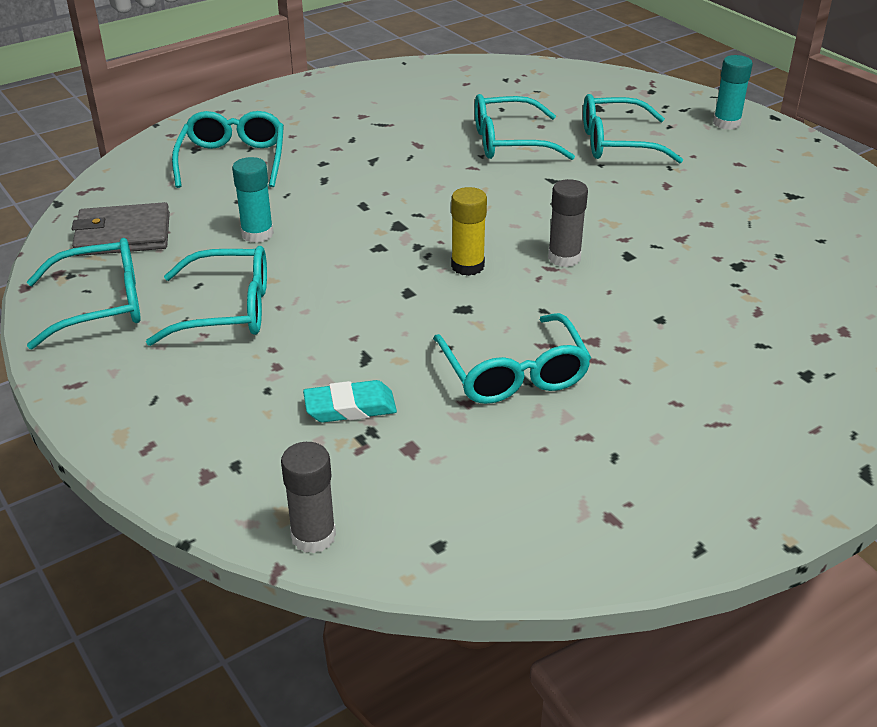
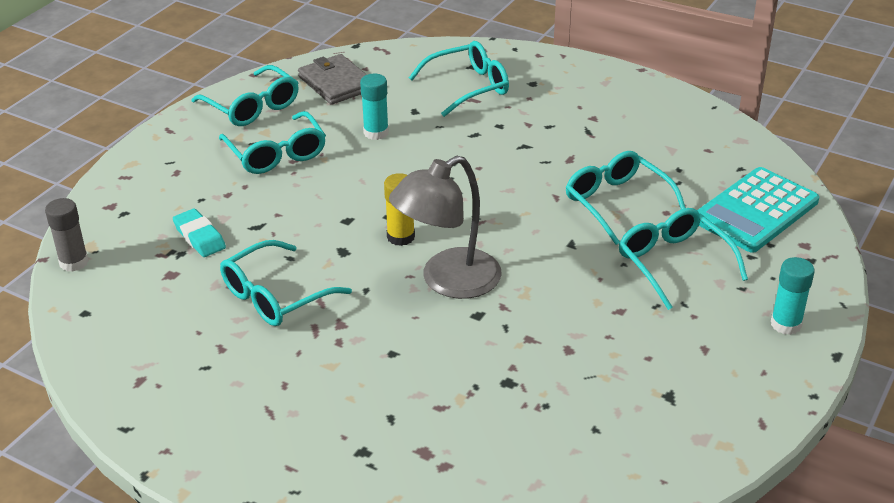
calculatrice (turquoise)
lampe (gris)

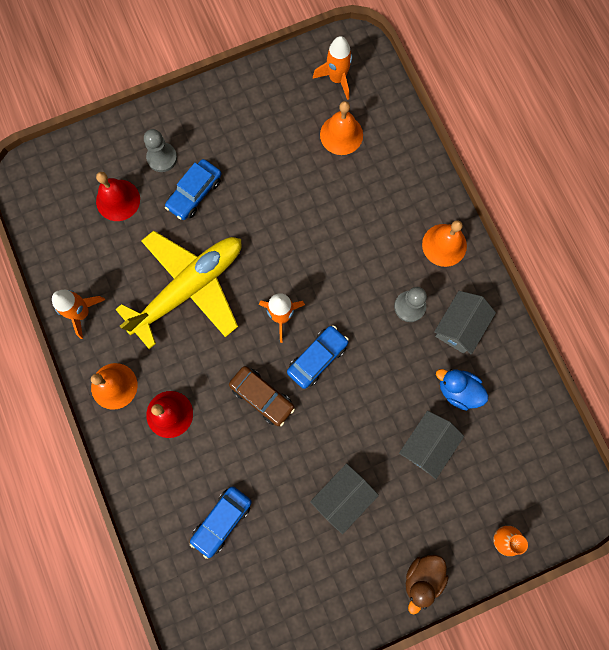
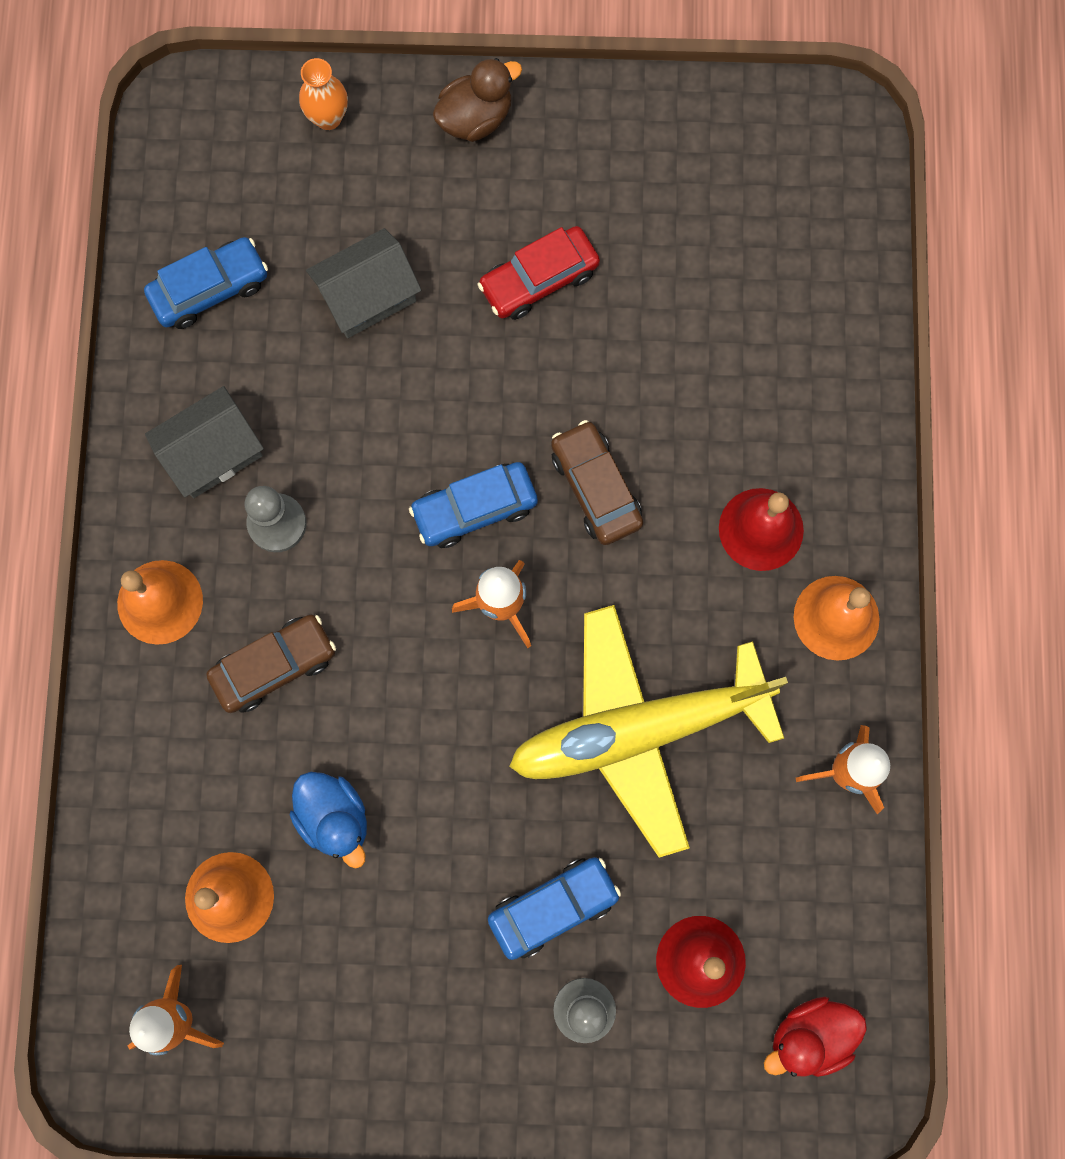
voiture (marron) (1st from left)
canard (rouge)
voiture (bleu) (1st from left)
canard (bleu)
voiture (rouge)

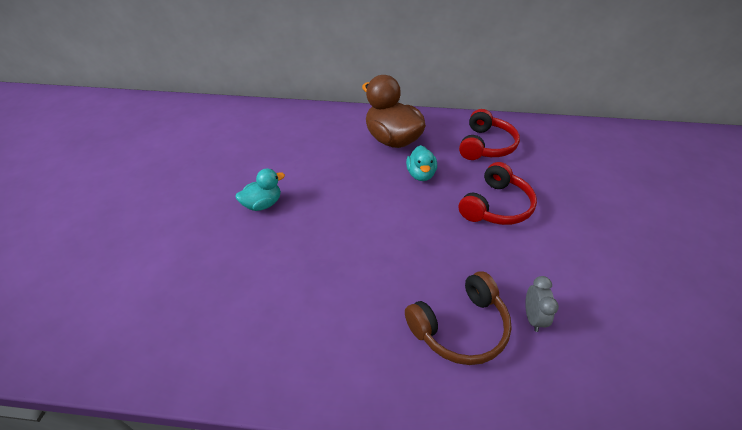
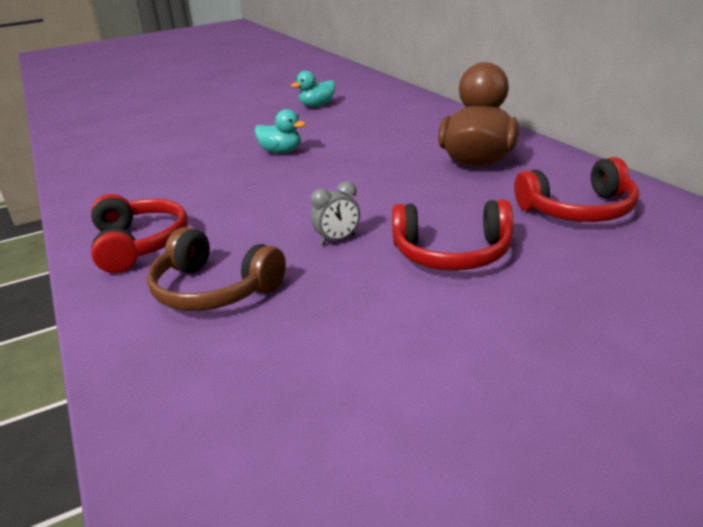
casque audio (rouge) (1st from left)
canard (turquoise) (2nd from left)
réveil (gris)

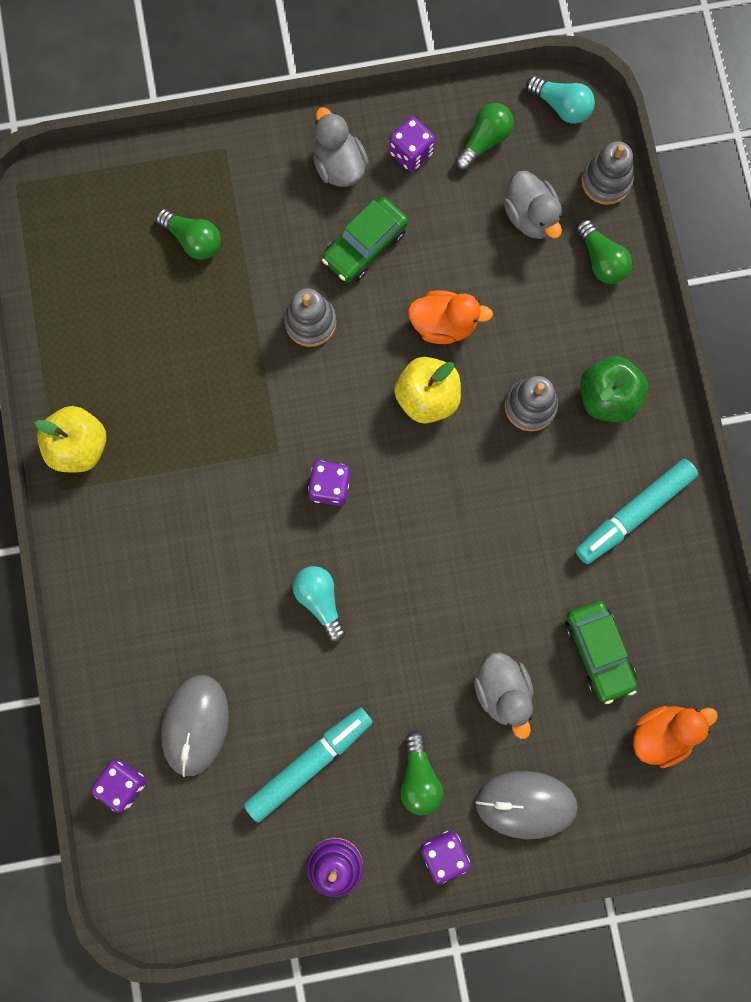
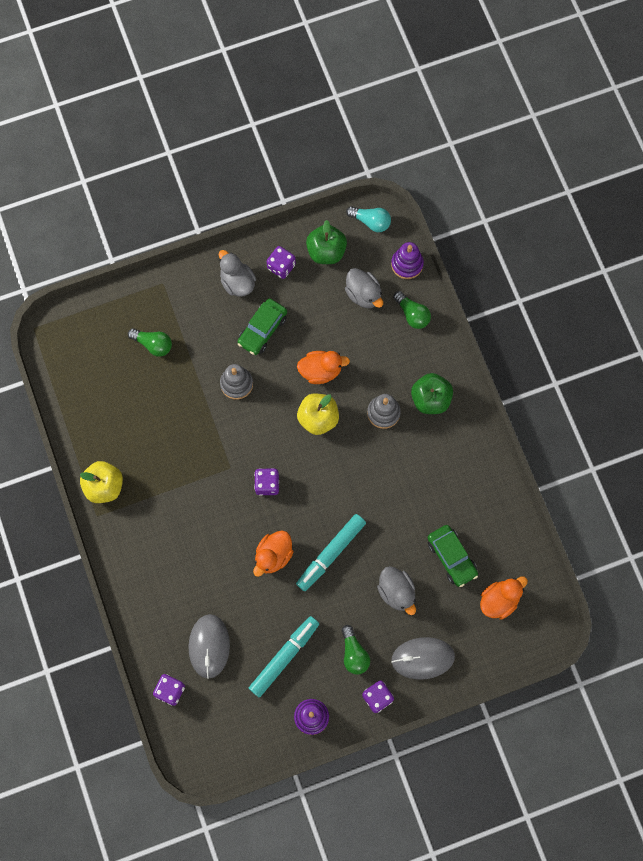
feutre (turquoise) (2nd from left)
canard (orange) (1st from left)
pomme (vert) (1st from left)
jouet à empiler (violet) (2nd from left)

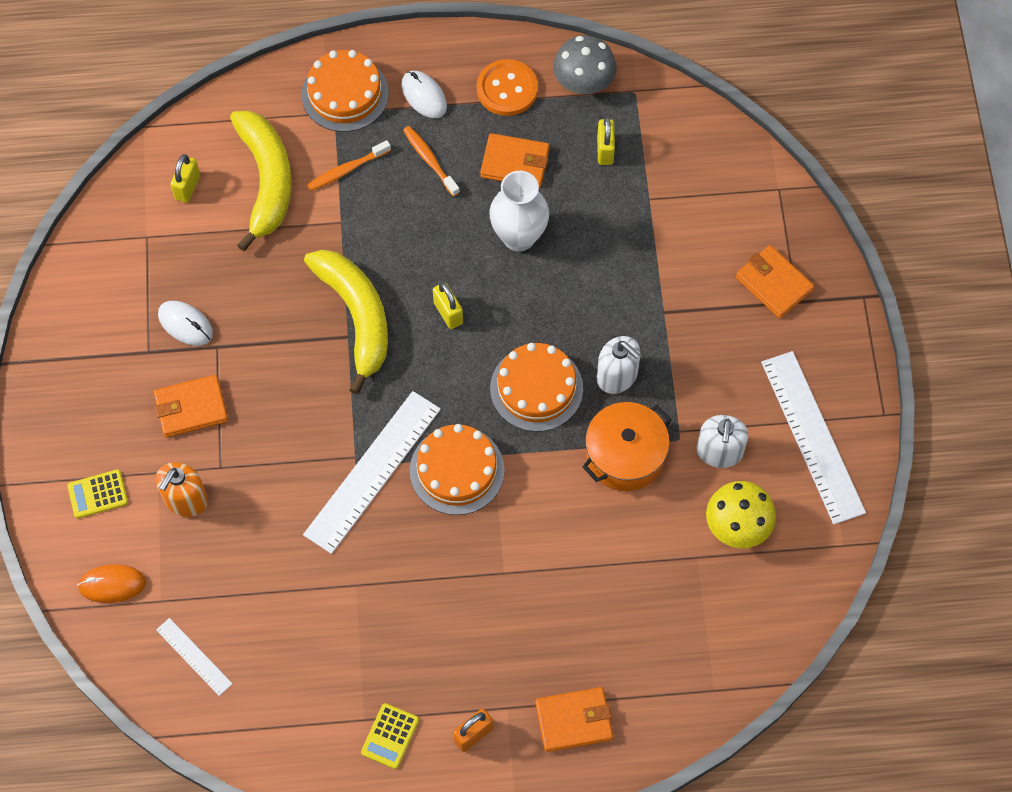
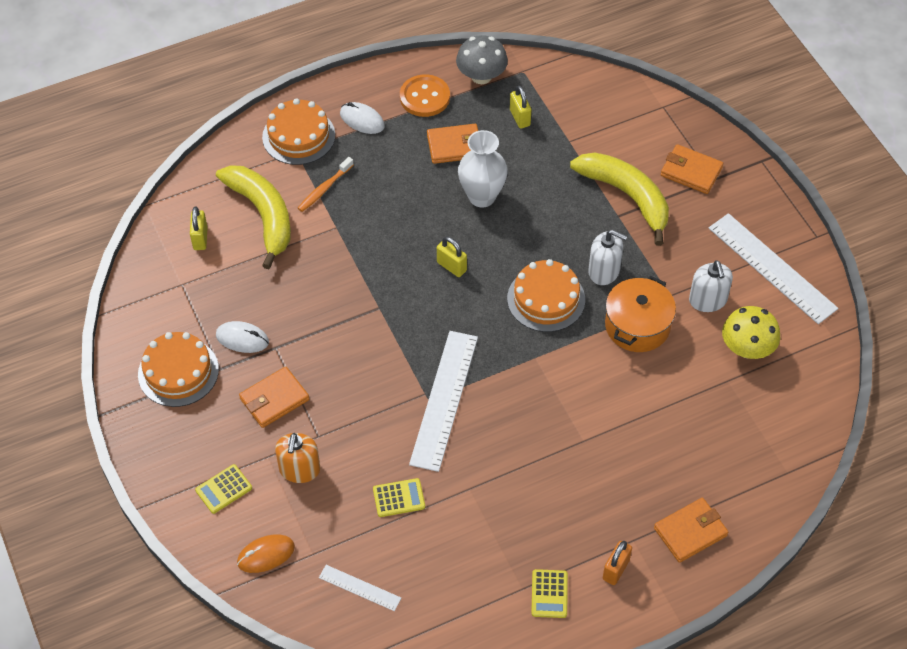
brosse à dents (orange) (2nd from left in the first image)
calculatrice (jaune) (2nd from left)
banane (jaune) (2nd from left)
gâteau (orange) (1st from left)

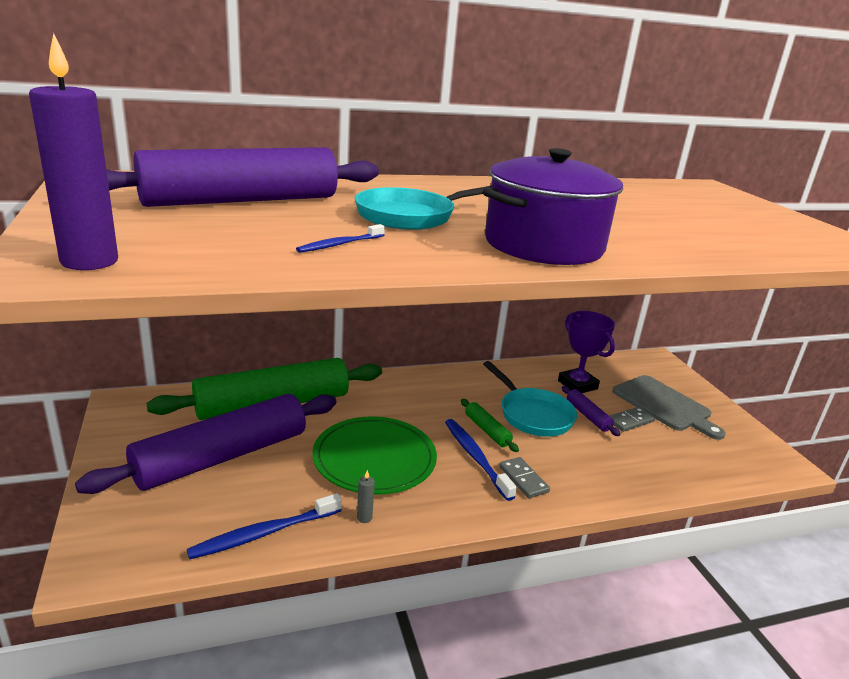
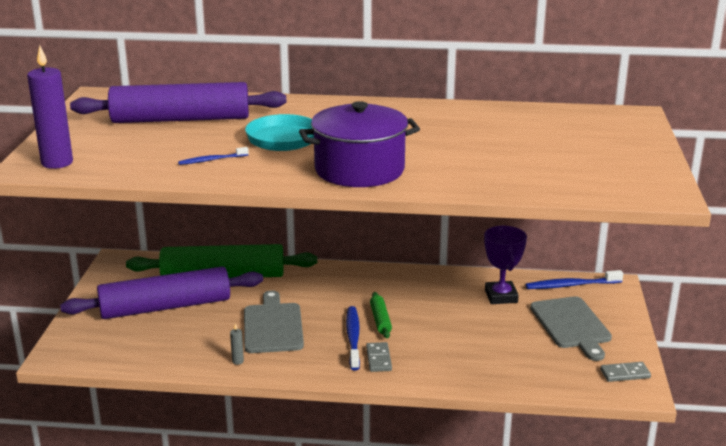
poêle (turquoise) (2nd from left in the first image)
rouleau à pâtisserie (violet) (3rd from left in the first image)
brosse à dents (bleu) (3rd from left)
domino (gris) (2nd from left)
planche à découper (gris) (1st from left)

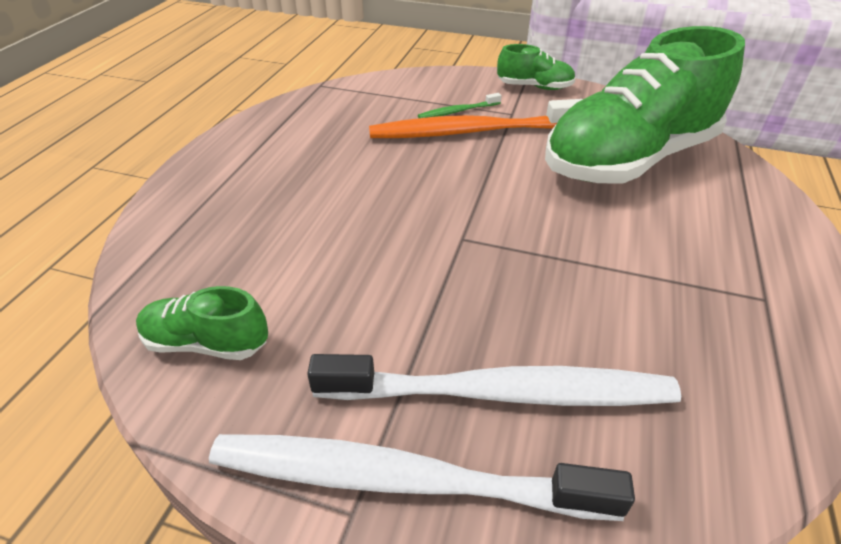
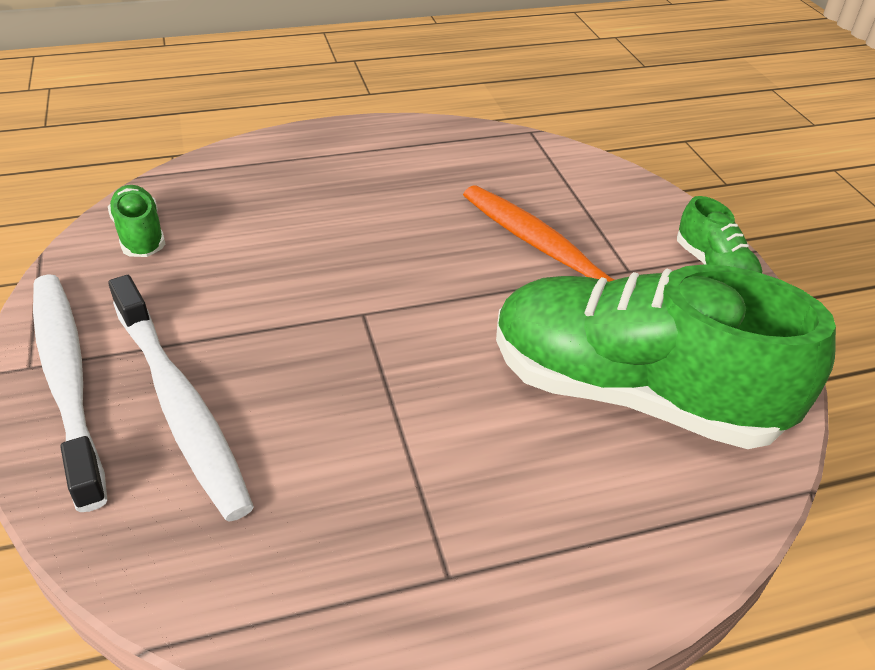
brosse à dents (vert)

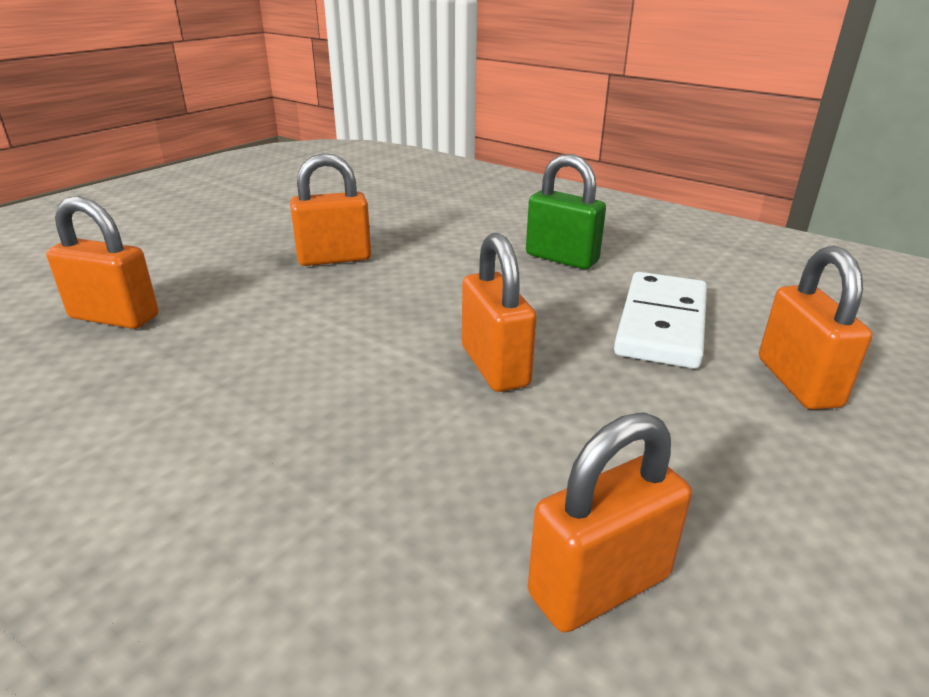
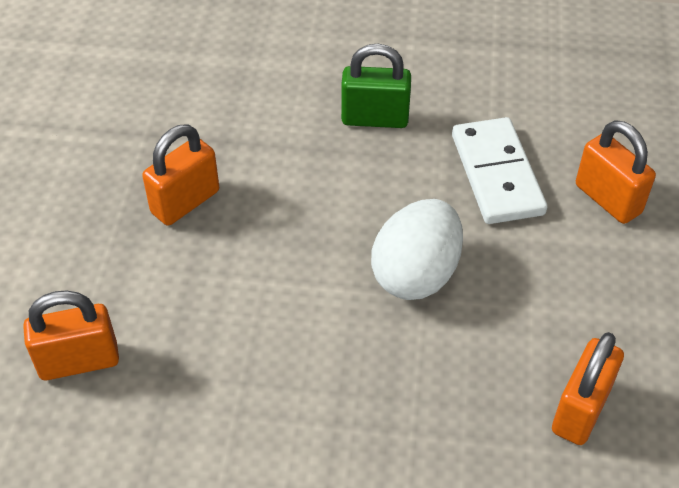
œuf (blanc)

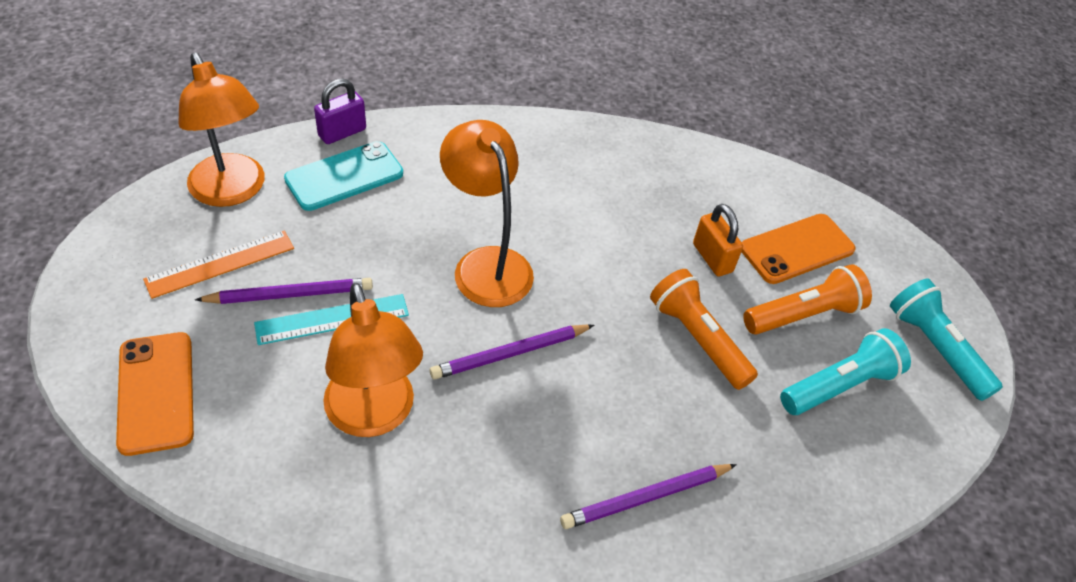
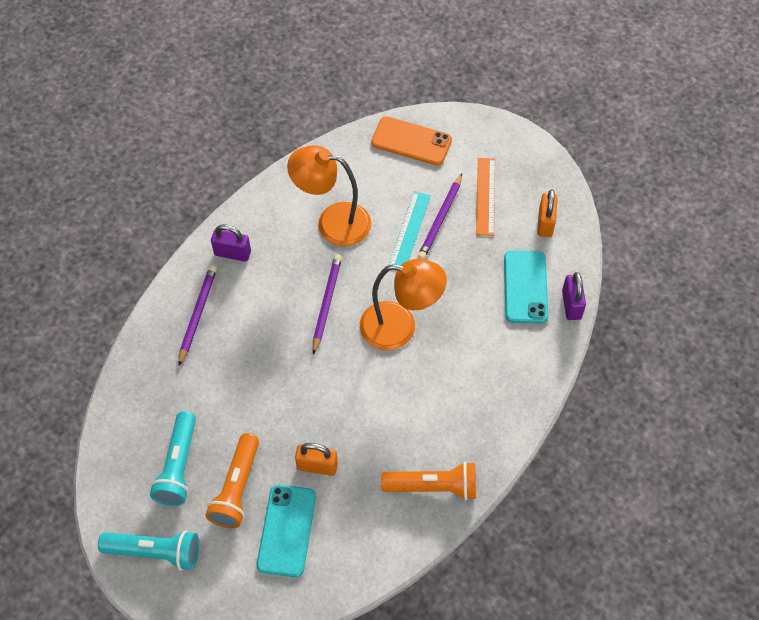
cadenas (violet) (1st from left)
lampe de poche (orange) (2nd from left)
cadenas (orange) (2nd from left)
téléphone (turquoise) (1st from left)

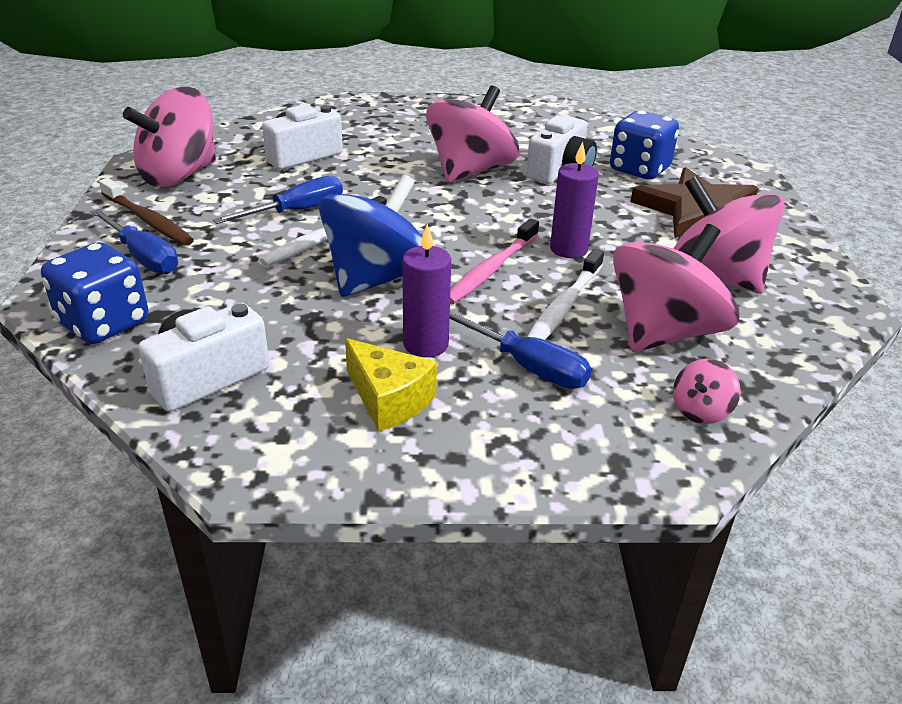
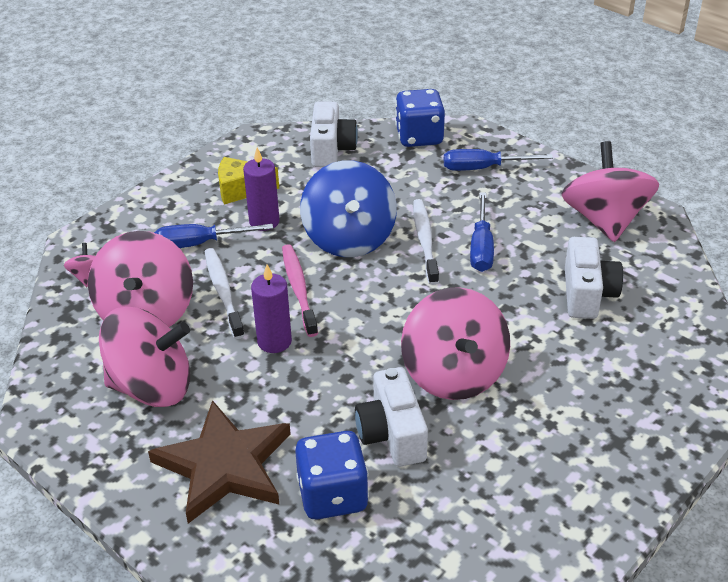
brosse à dents (marron)

